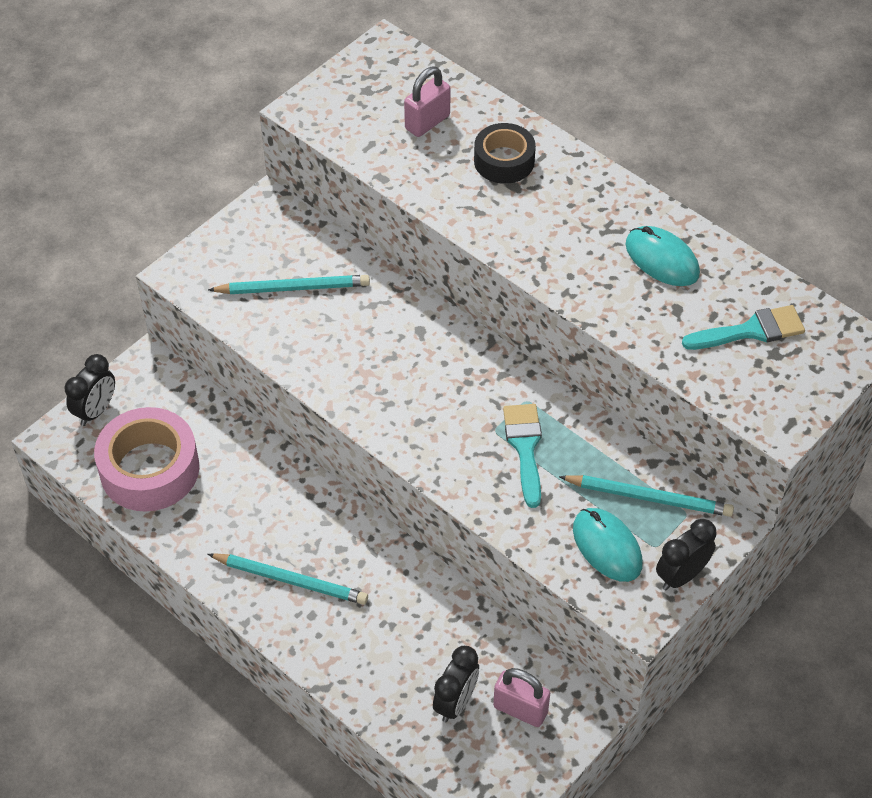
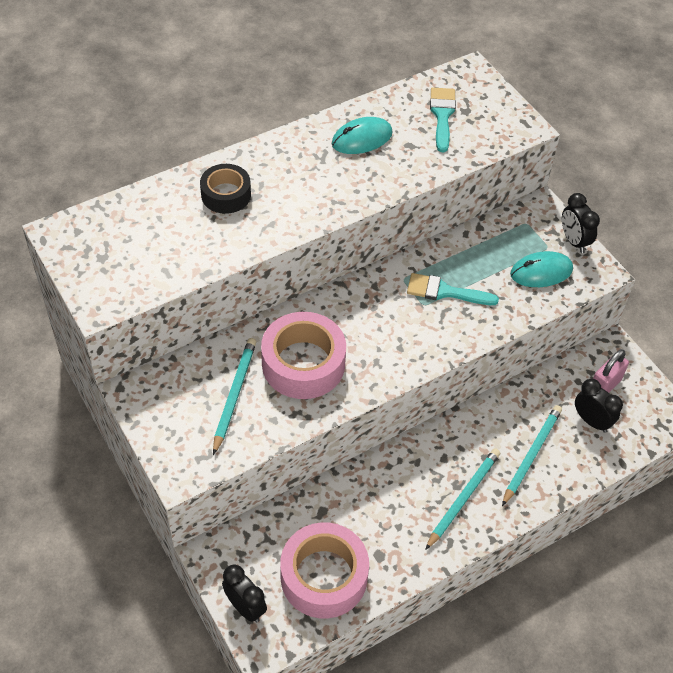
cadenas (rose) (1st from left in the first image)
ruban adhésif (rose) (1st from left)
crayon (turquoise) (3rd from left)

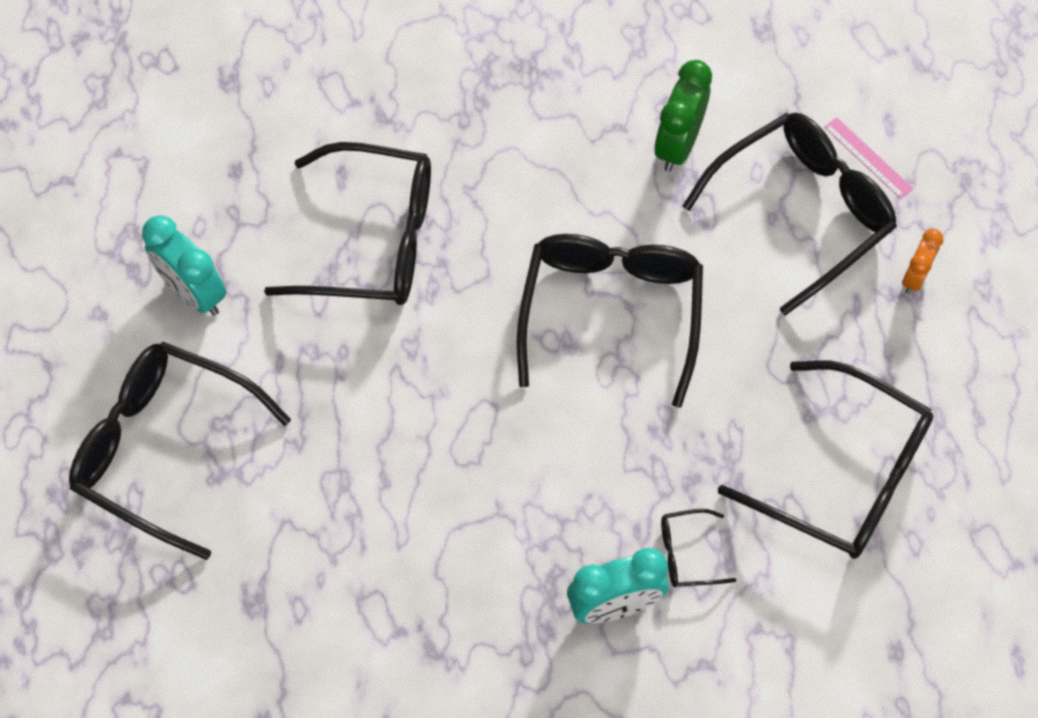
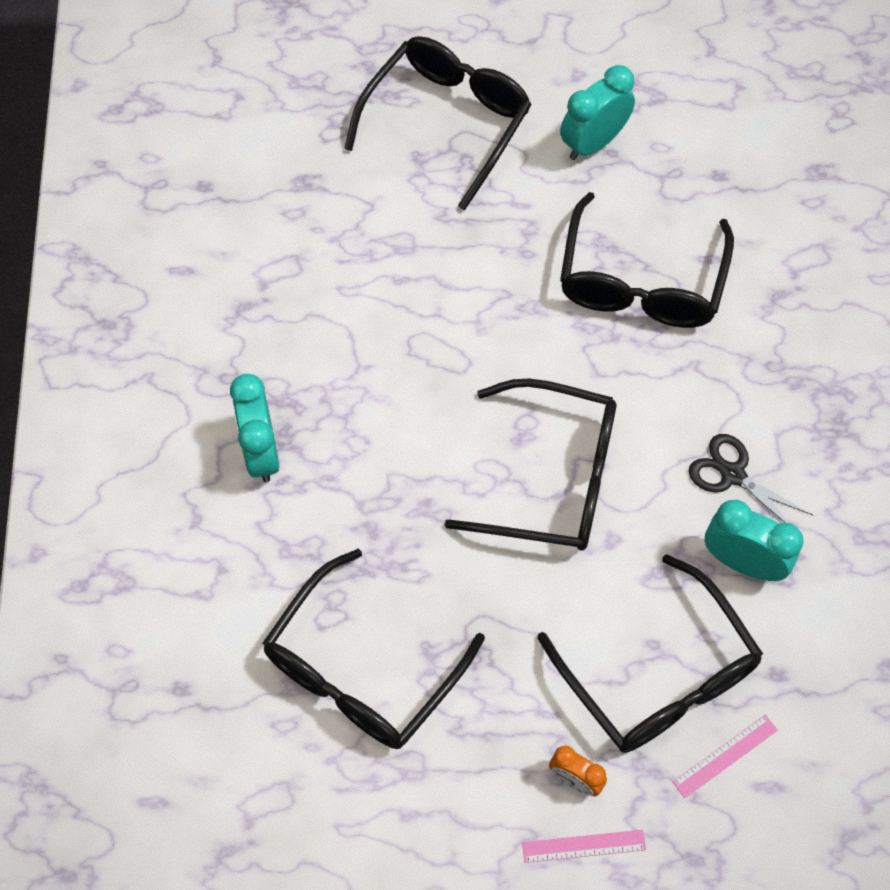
lunettes (noir) (4th from left in the first image)
règle (rose) (1st from left)
ciseaux (noir)
réveil (turquoise) (3rd from left)

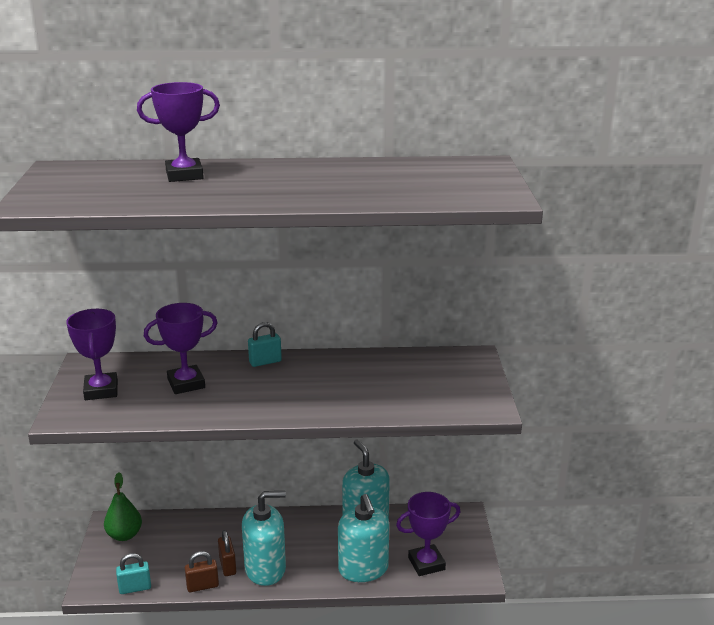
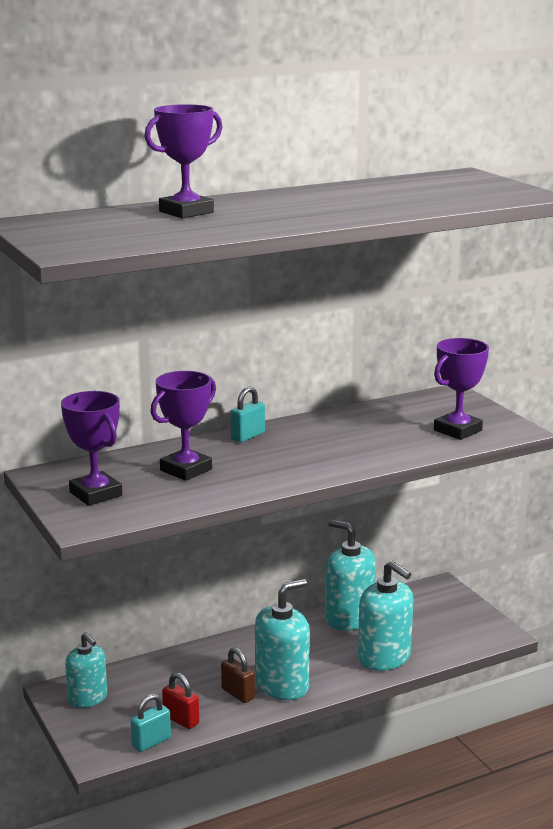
cadenas (marron) (1st from left in the first image)
cadenas (rouge)
trophée (violet) (4th from left)
distributeur de savon (turquoise) (1st from left)

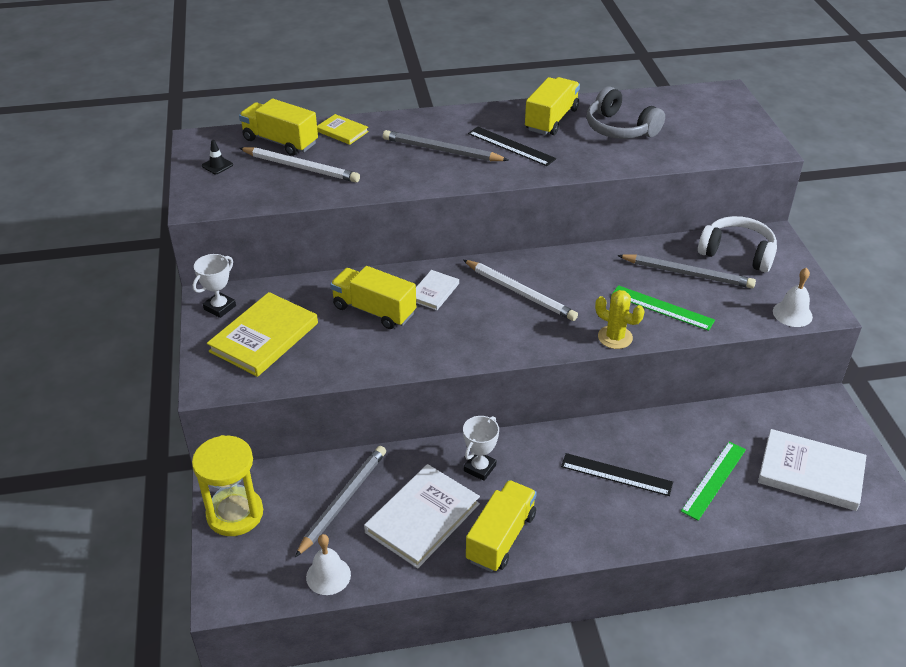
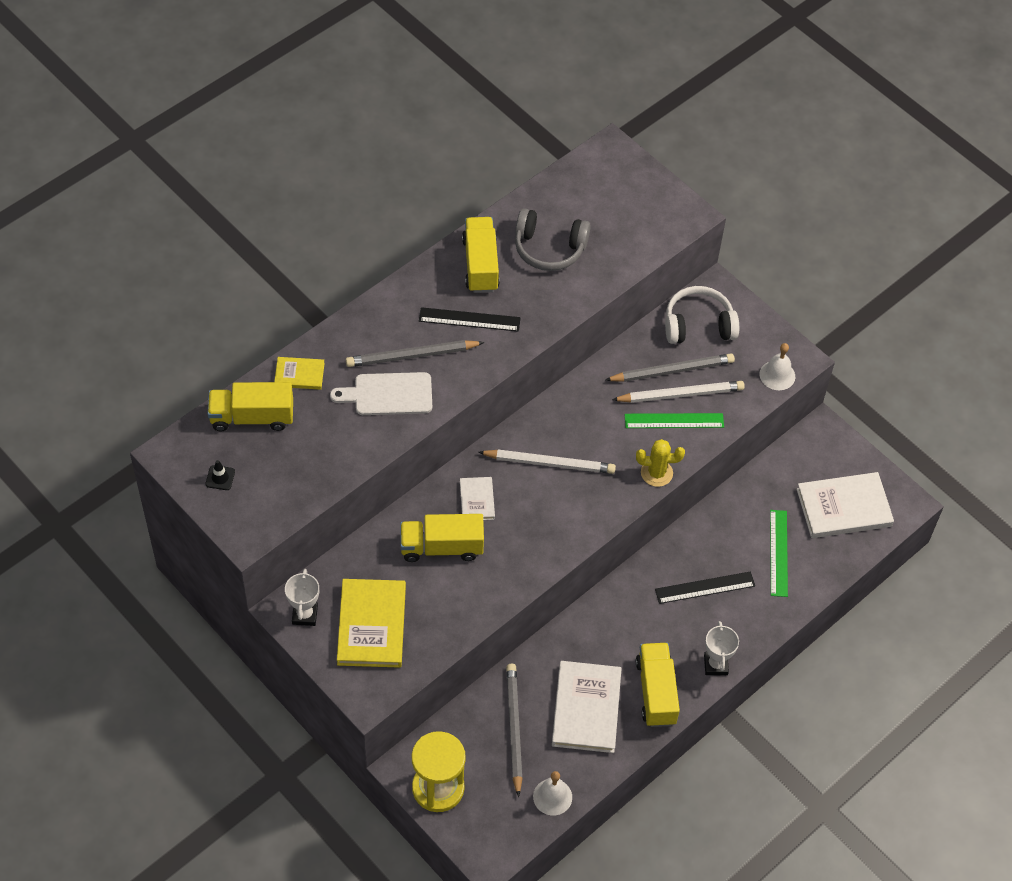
planche à découper (blanc)
crayon (blanc) (2nd from left)
trophée (blanc) (2nd from left)

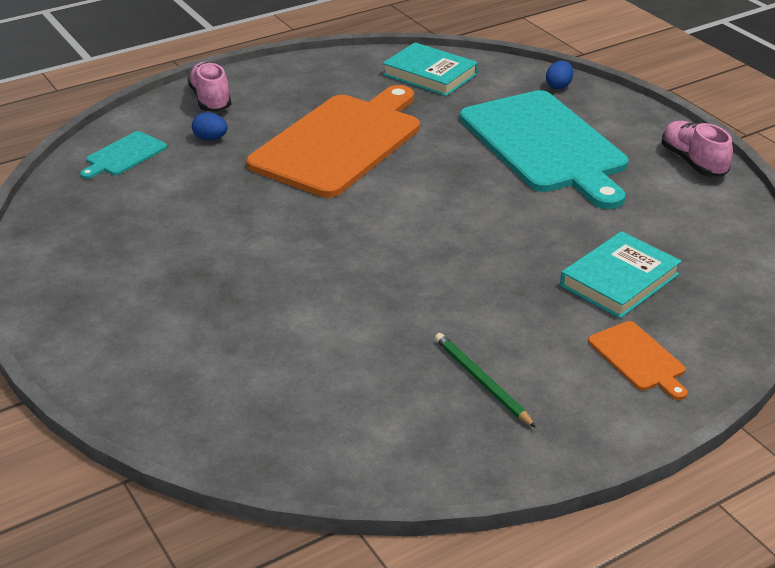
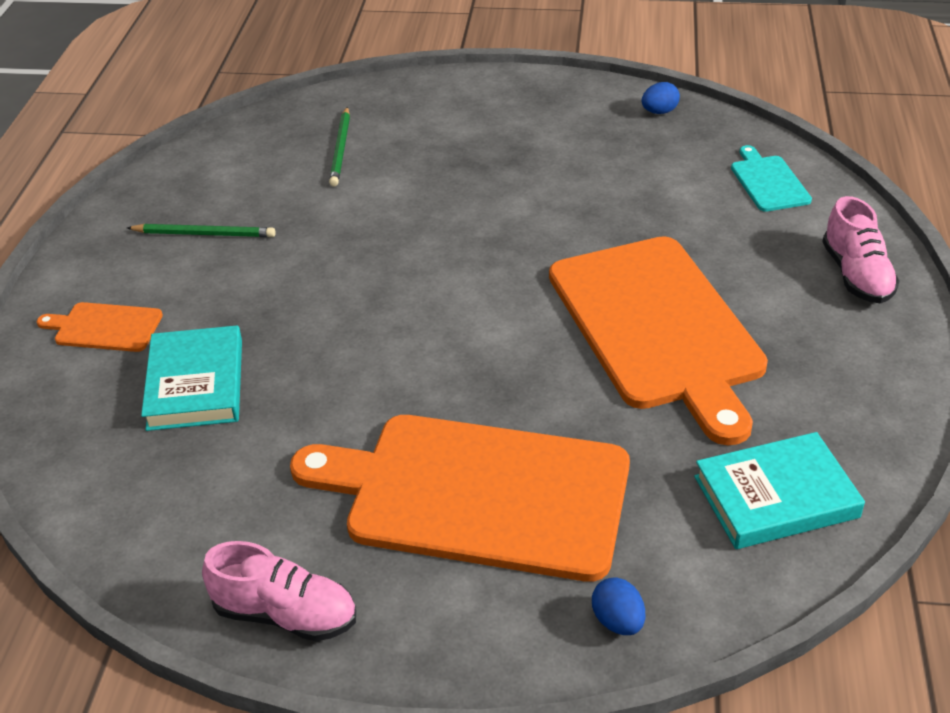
crayon (vert) (2nd from left)
œuf (bleu) (2nd from left)
planche à découper (orange) (2nd from left)
chaussure (rose) (2nd from left)

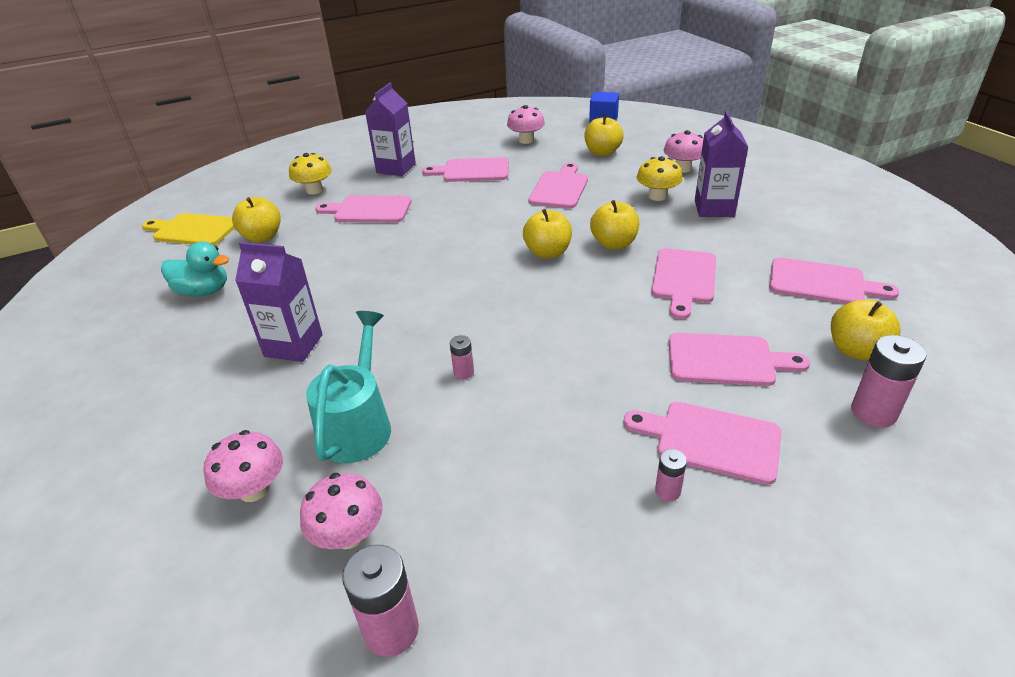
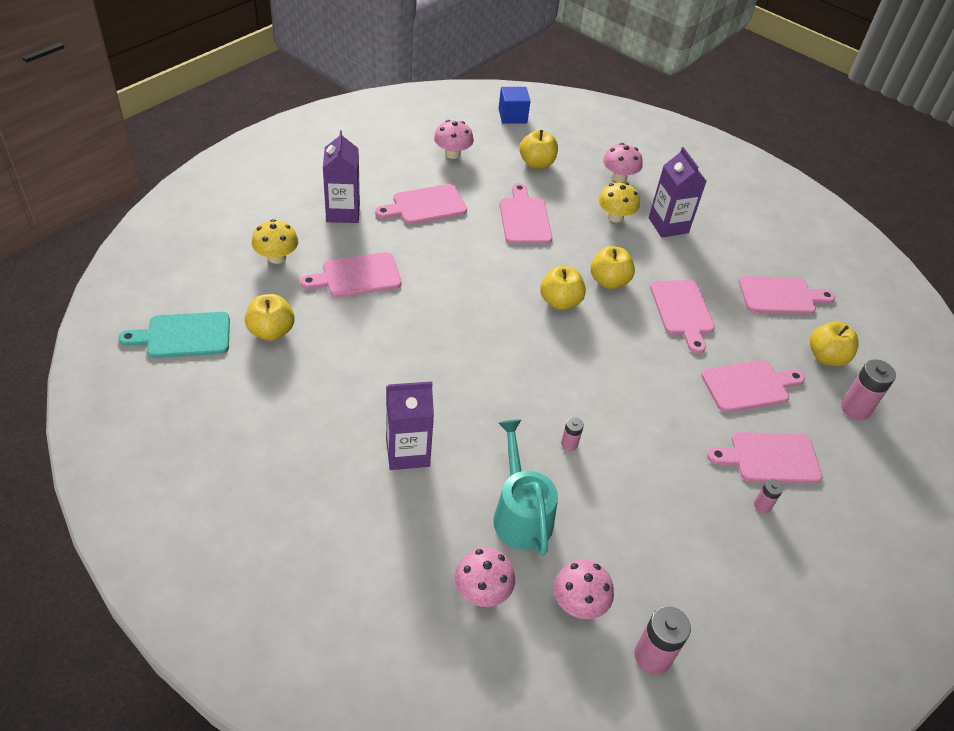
canard (turquoise)
planche à découper (turquoise)

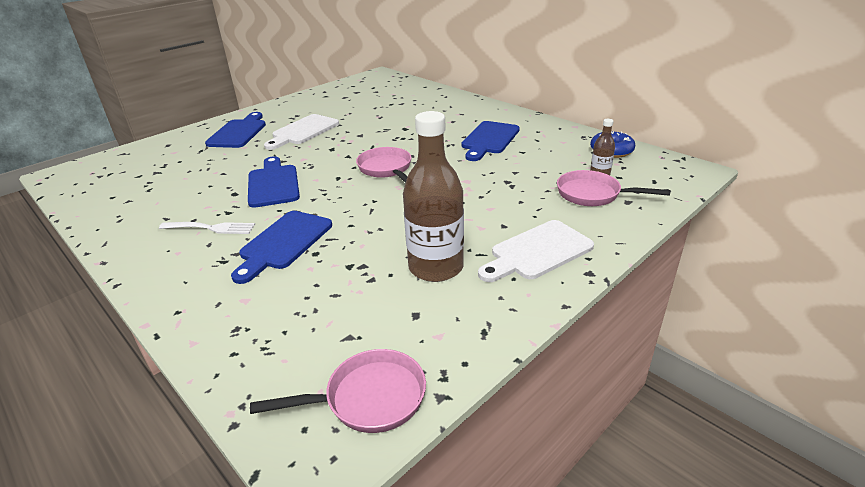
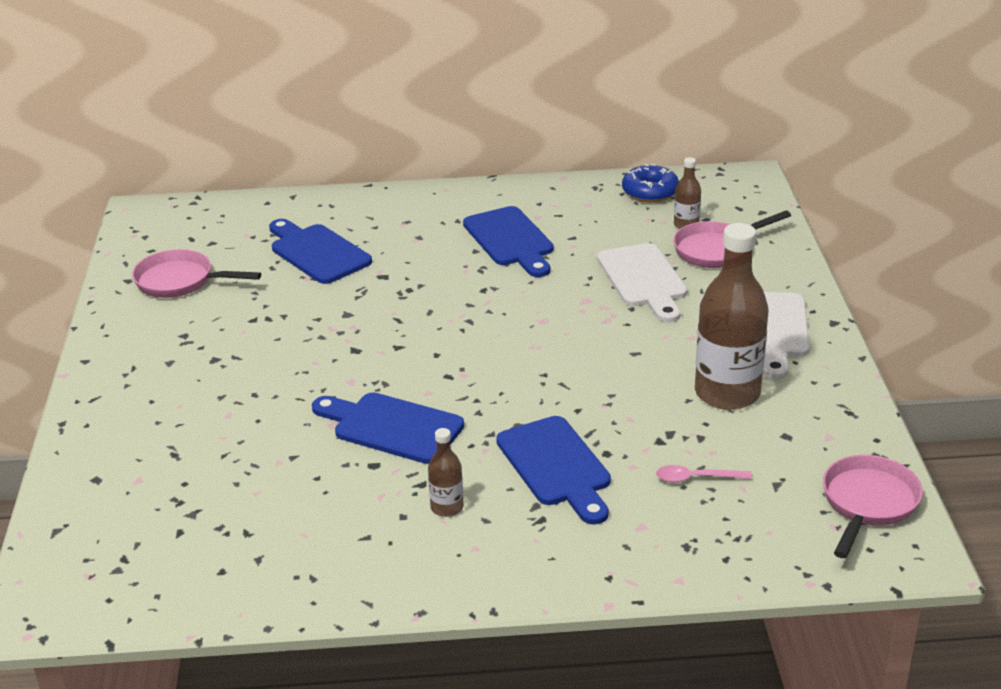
cuillère (rose)
planche à découper (bleu) (1st from left)
planche à découper (blanc) (1st from left)
poêle (rose) (1st from left)
bouteille (marron) (1st from left)

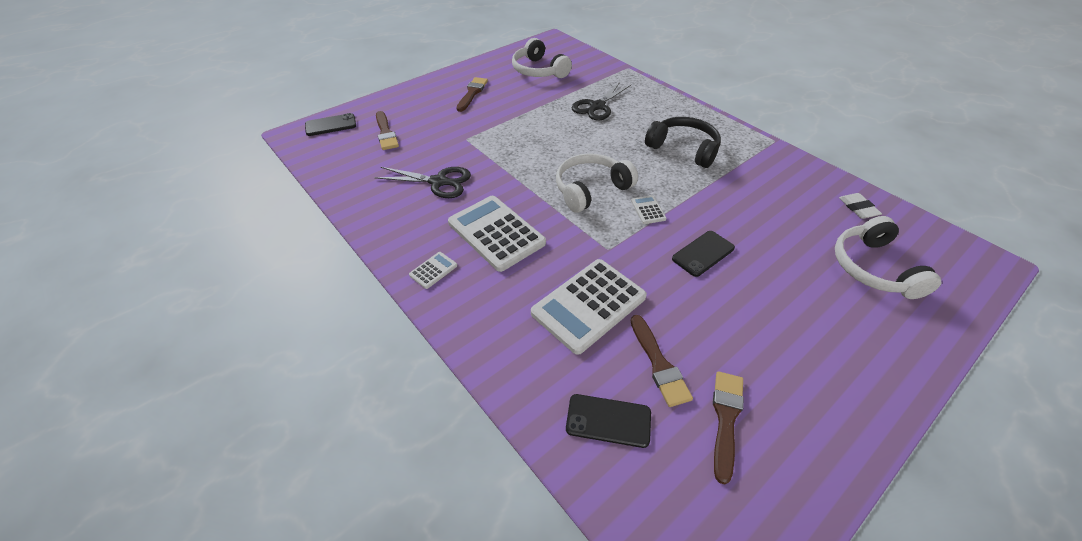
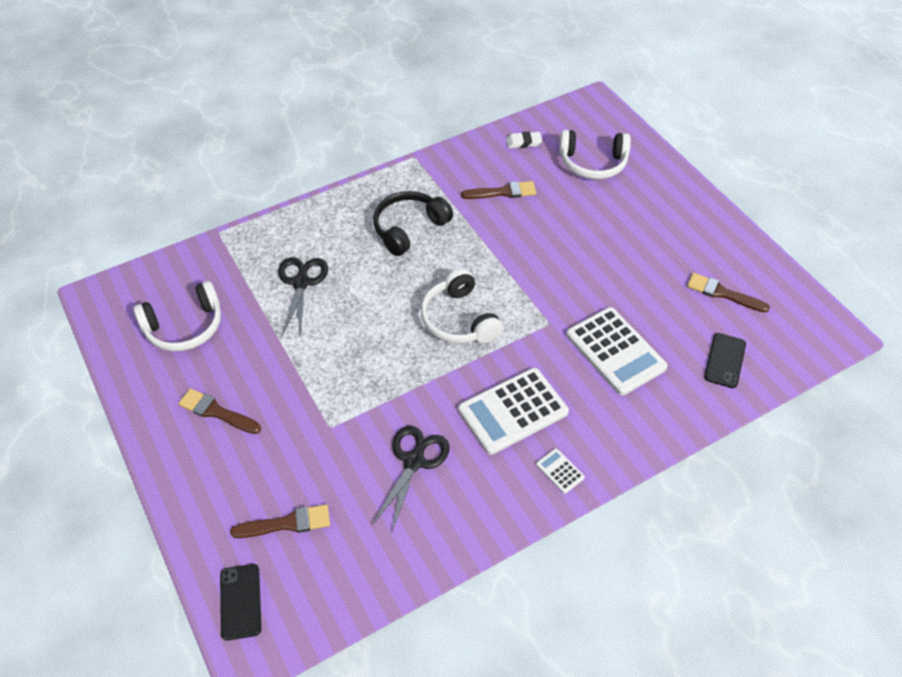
calculatrice (blanc) (4th from left in the first image)
téléphone (noir) (3rd from left in the first image)
pinceau (marron) (3rd from left)
ciseaux (noir) (1st from left)

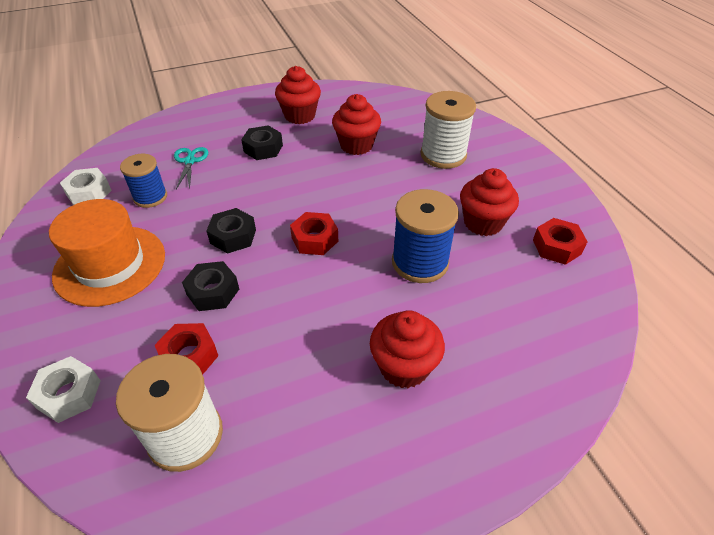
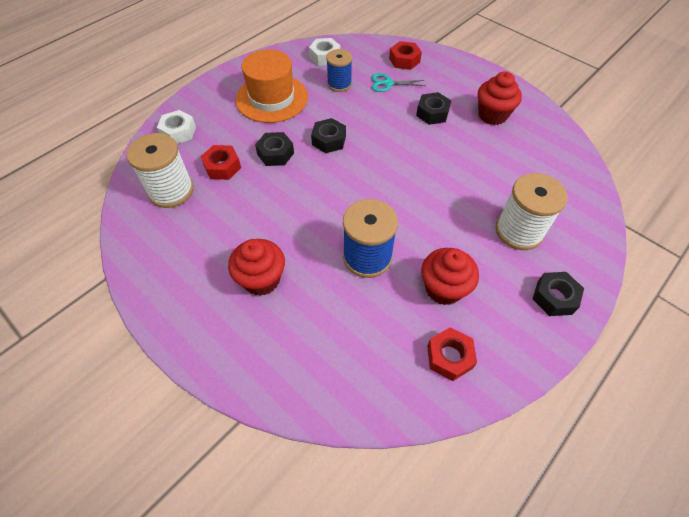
muffin (rouge) (2nd from left in the first image)
écrou (noir) (4th from left)
écrou (rouge) (2nd from left)
ciseaux (turquoise)

